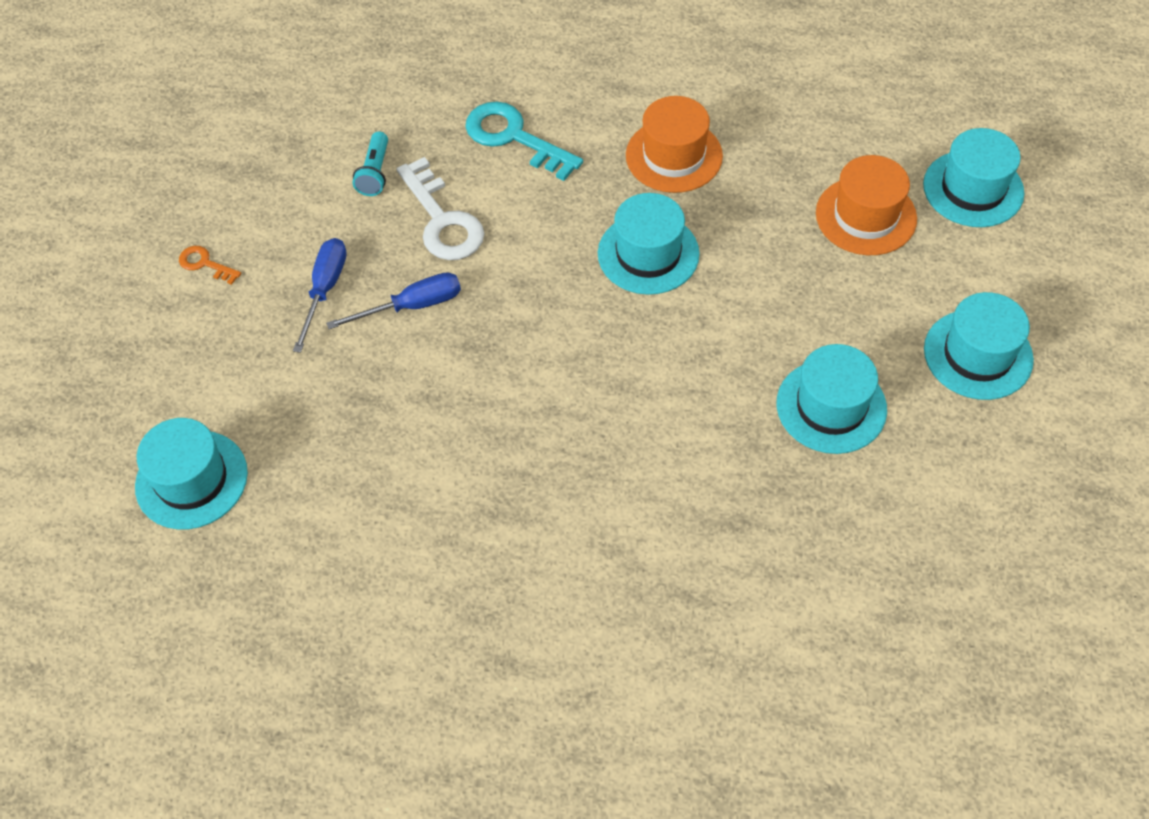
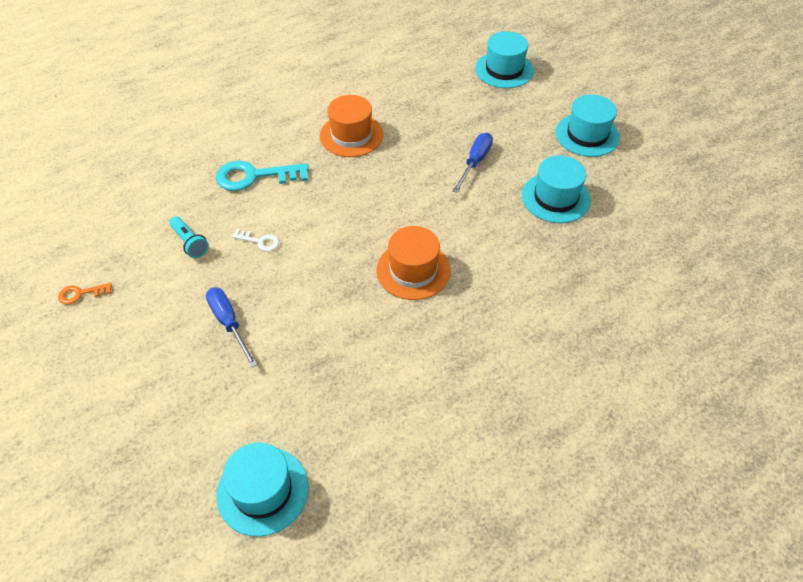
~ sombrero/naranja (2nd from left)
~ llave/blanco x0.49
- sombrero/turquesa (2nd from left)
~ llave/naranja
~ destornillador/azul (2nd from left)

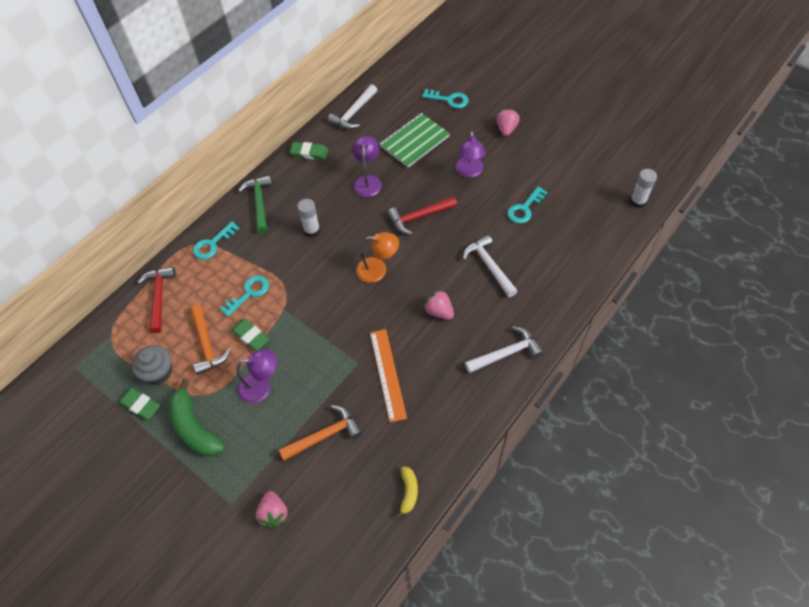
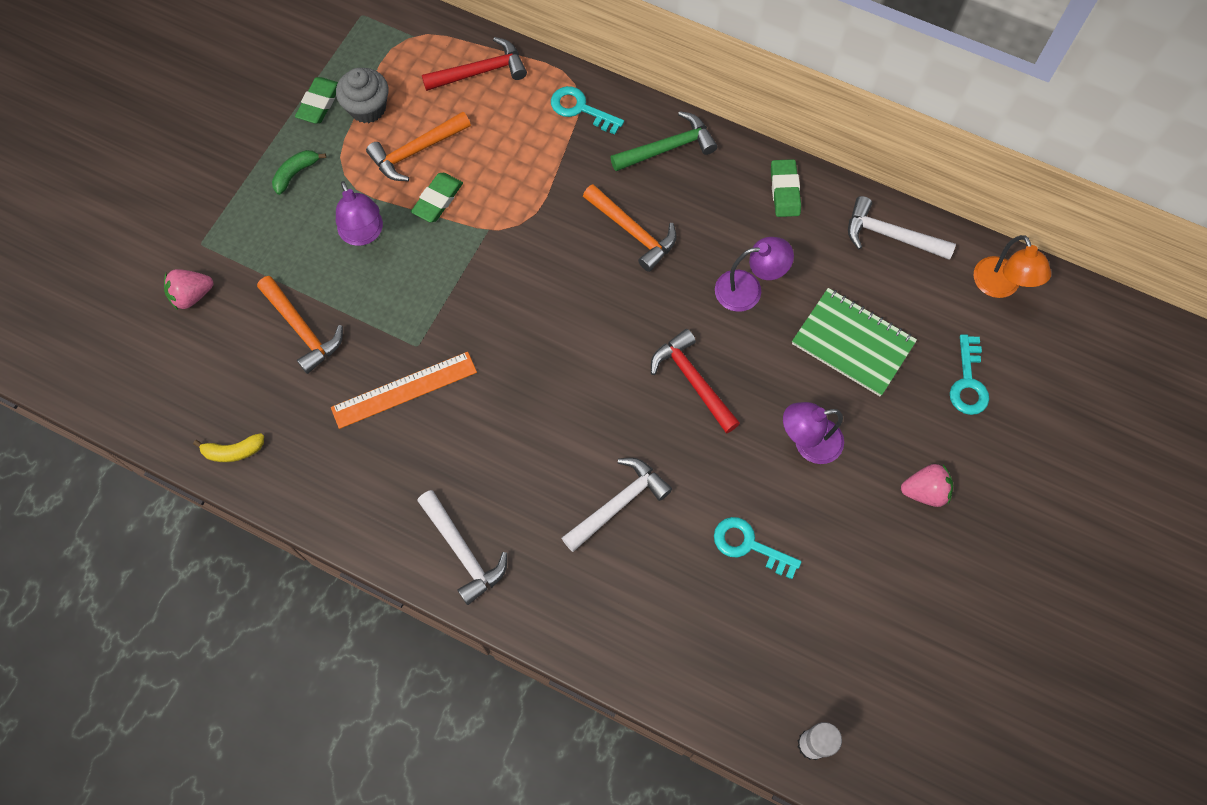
~ barra de pegamento/blanco (1st from left) to martillo/naranja (3rd from left)
~ lámpara/naranja
- llave/turquesa (2nd from left)
- fresa/rosa (2nd from left)
~ plátano/verde x0.53

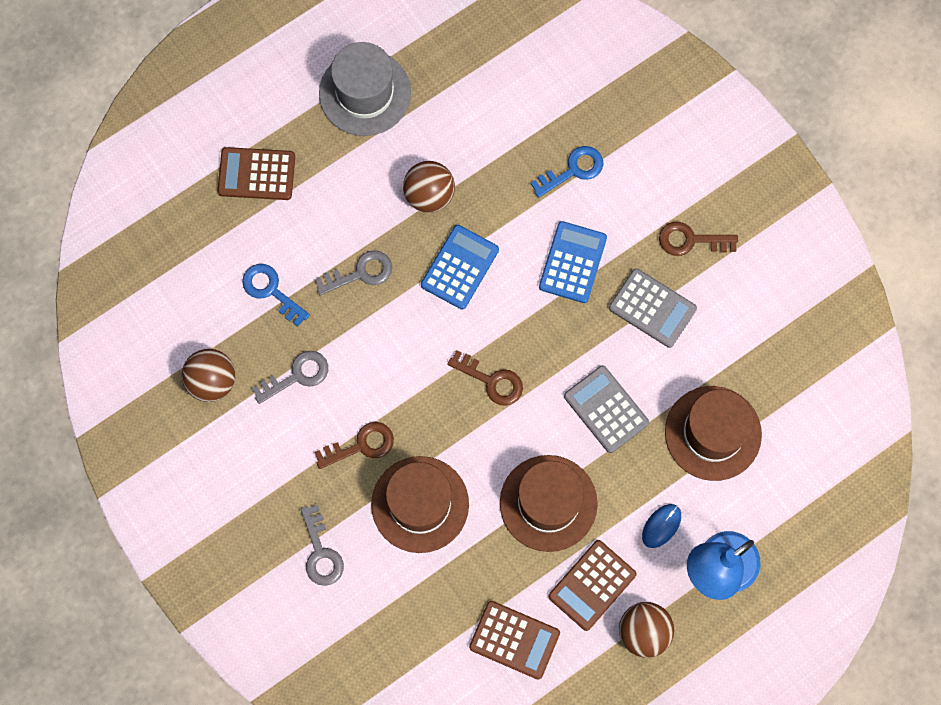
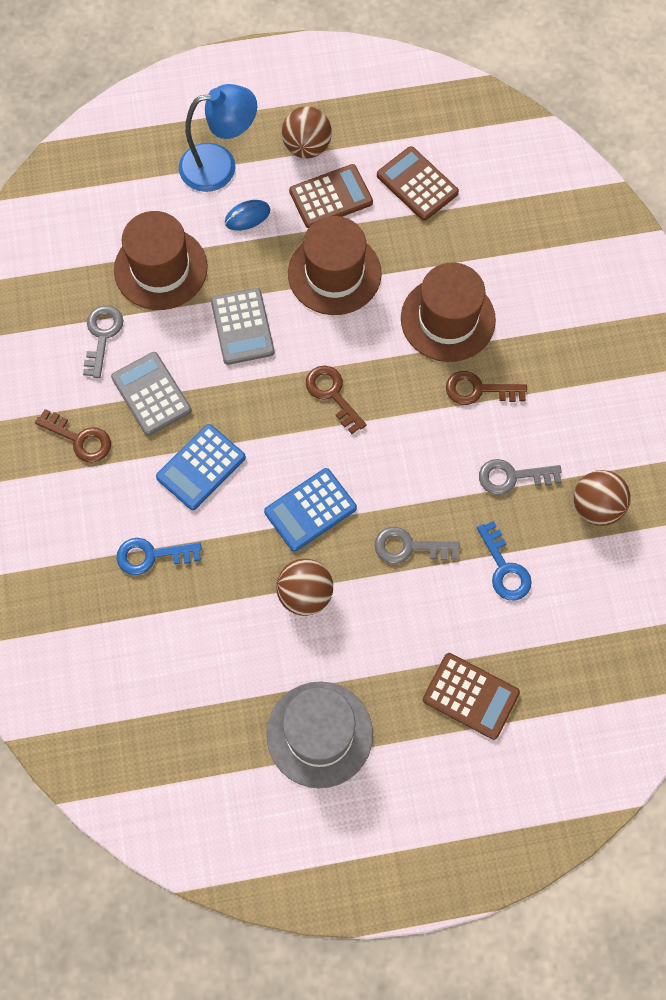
~ llave/gris (2nd from left in the first image) to llave/gris (1st from left)

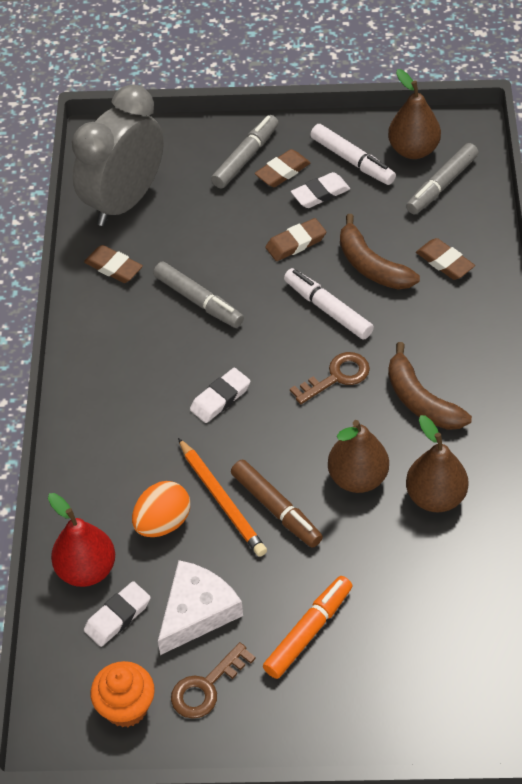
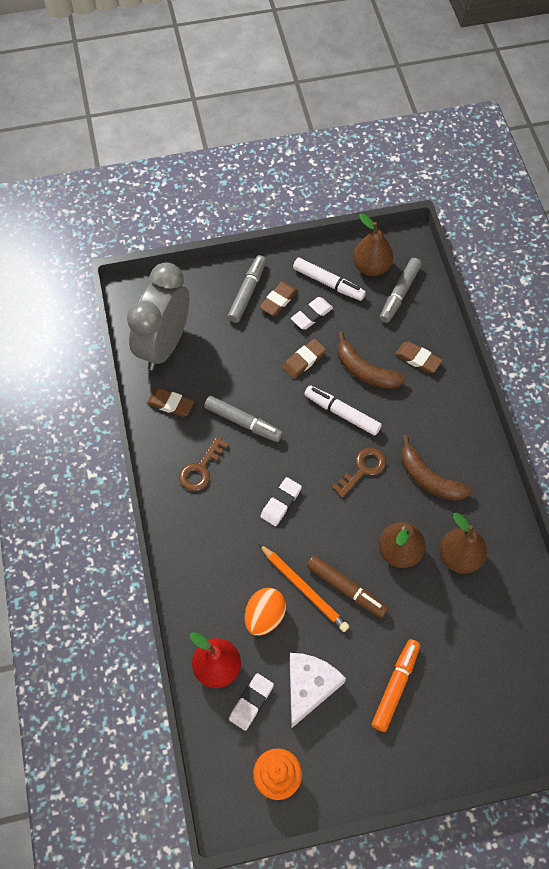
~ llave/marrón (1st from left)

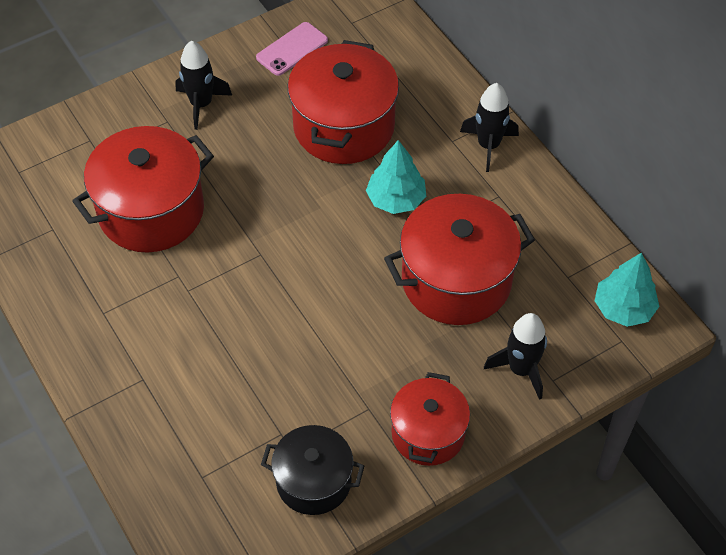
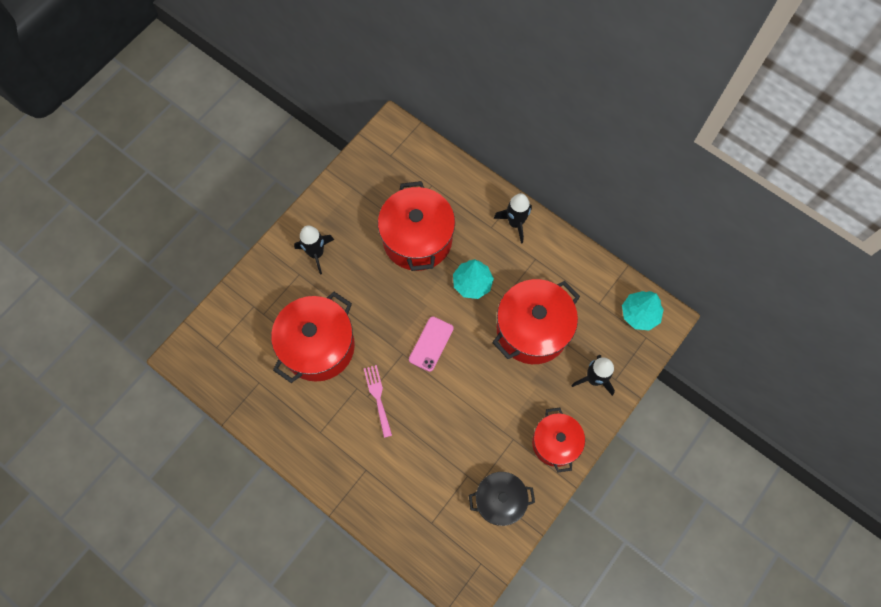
~ móvil/rosa
+ tenedor/rosa

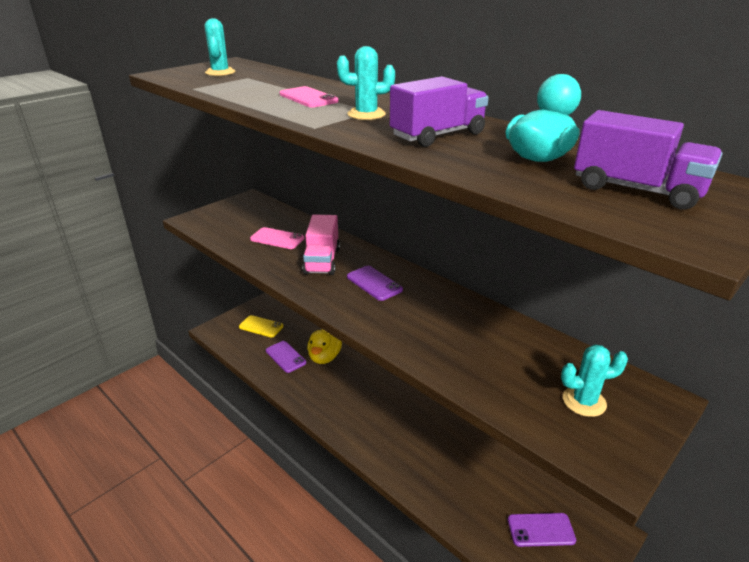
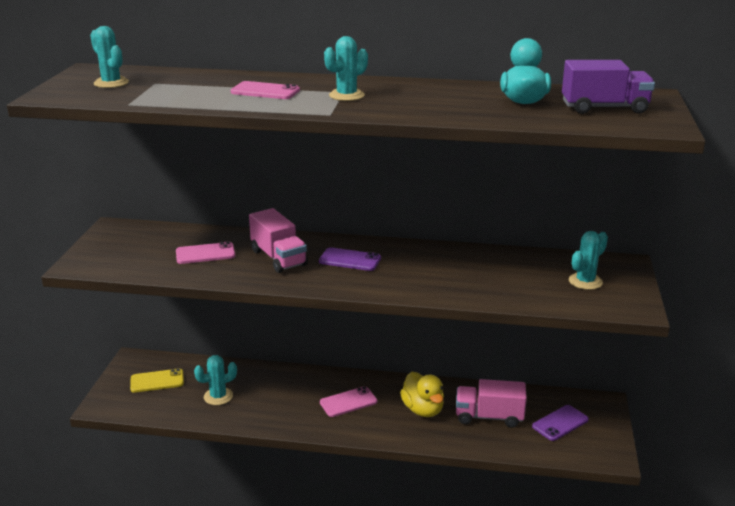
- camión/morado (1st from left)
~ pato/amarillo
~ móvil/morado (1st from left) to cactus/turquesa (2nd from left)
+ camión/rosa (2nd from left)
+ móvil/rosa (3rd from left)

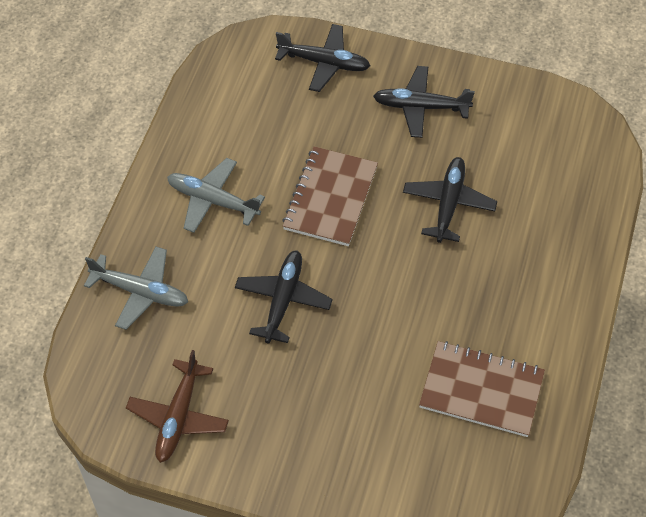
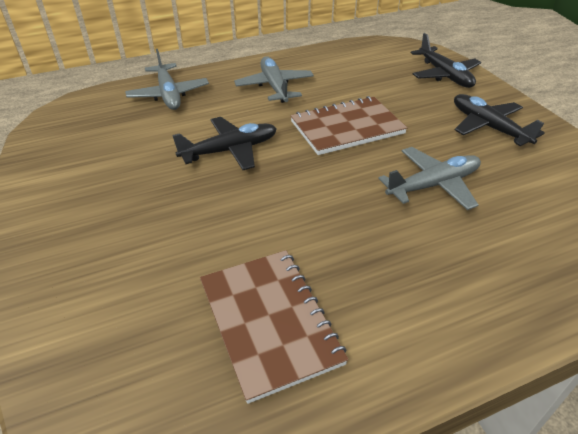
~ avión/negro (4th from left) to avión/gris (3rd from left)
- avión/marrón

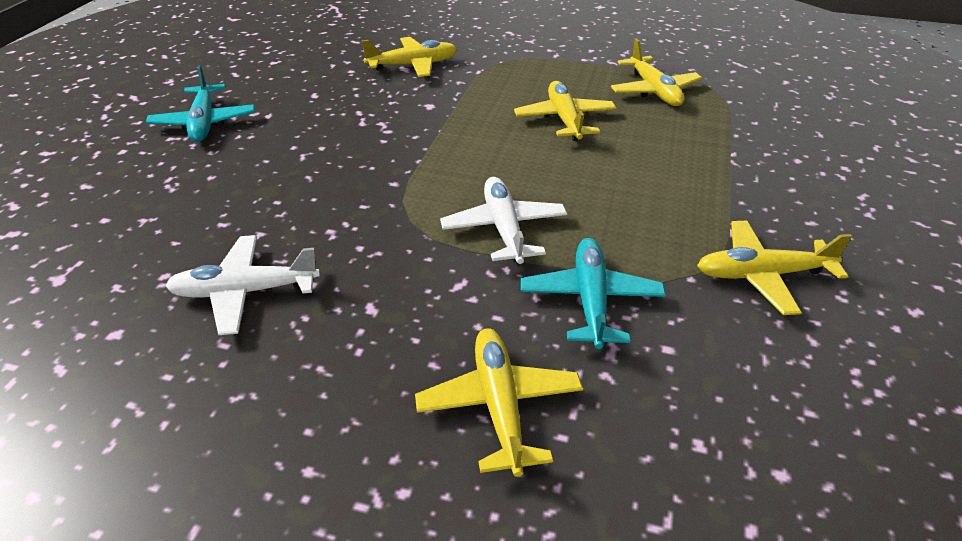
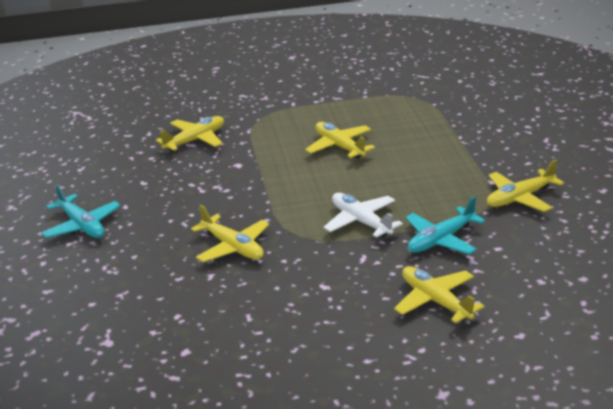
~ avión/amarillo (4th from left in the first image) to avión/amarillo (2nd from left)
- avión/blanco (1st from left)
~ avión/turquesa (2nd from left) 105 degrees counterclockwise

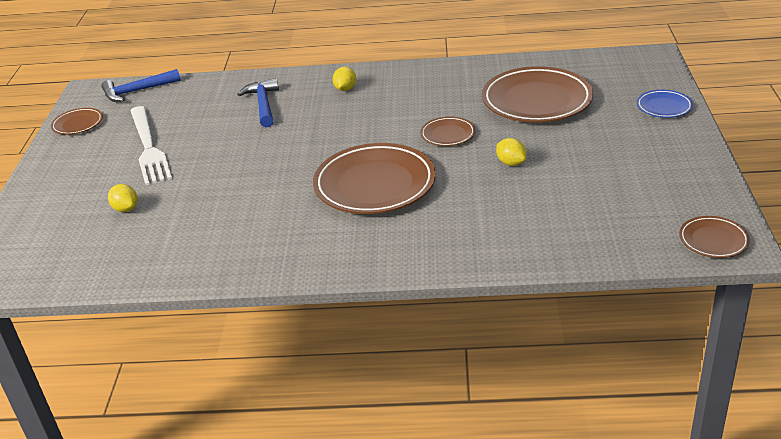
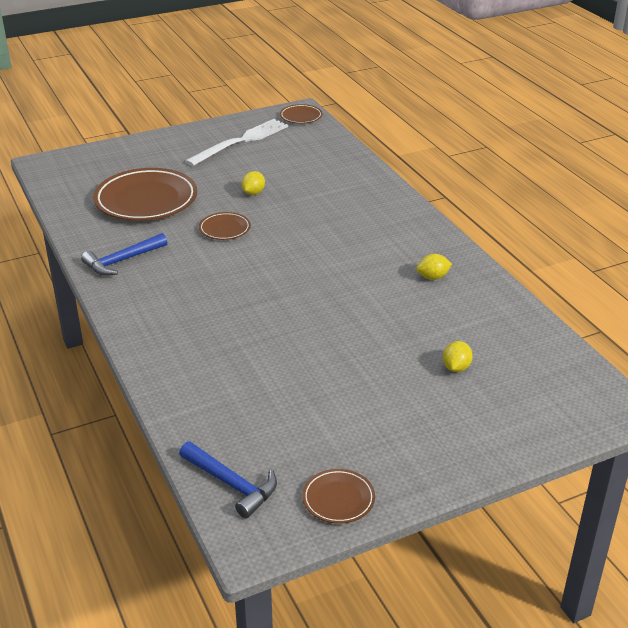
~ limón/amarillo (2nd from left)
~ martillo/azul (2nd from left in the first image) to martillo/azul (1st from left)
- plato/azul
~ tenedor/blanco
- plato/marrón (2nd from left)

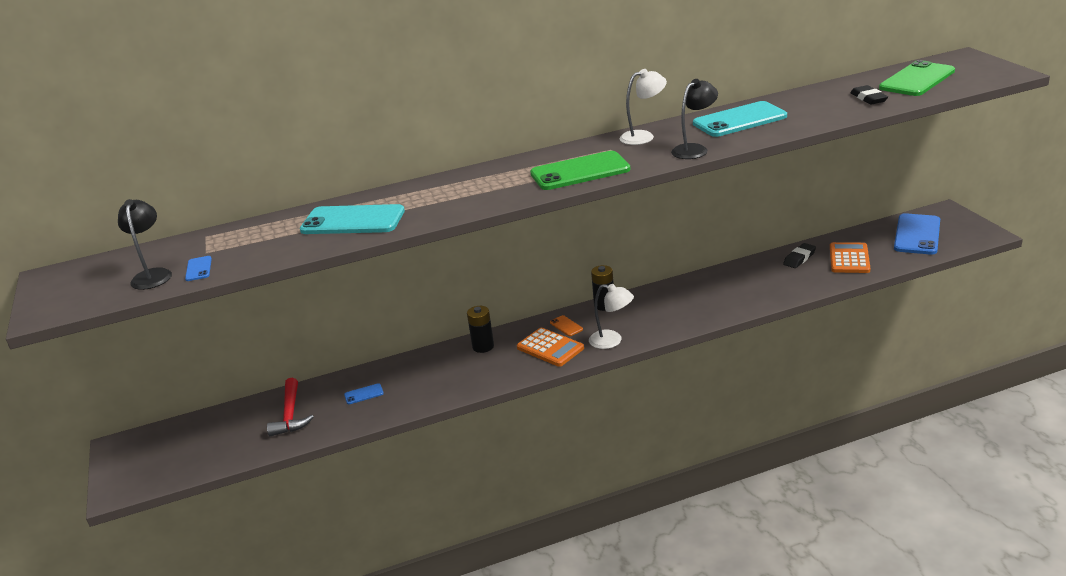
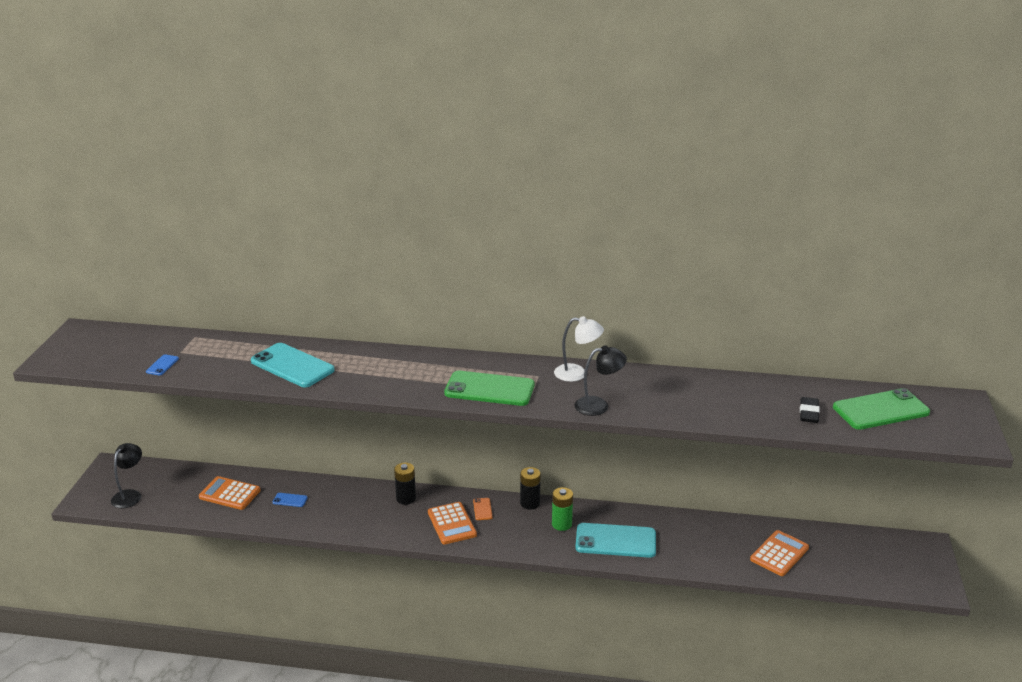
~ móvil/turquesa (2nd from left)
~ lámpara/negro (1st from left)
- móvil/azul (3rd from left)
- goma de borrar/negro (1st from left)
- lámpara/blanco (1st from left)
~ martillo/rojo to calculadora/naranja (1st from left)
+ pila/verde

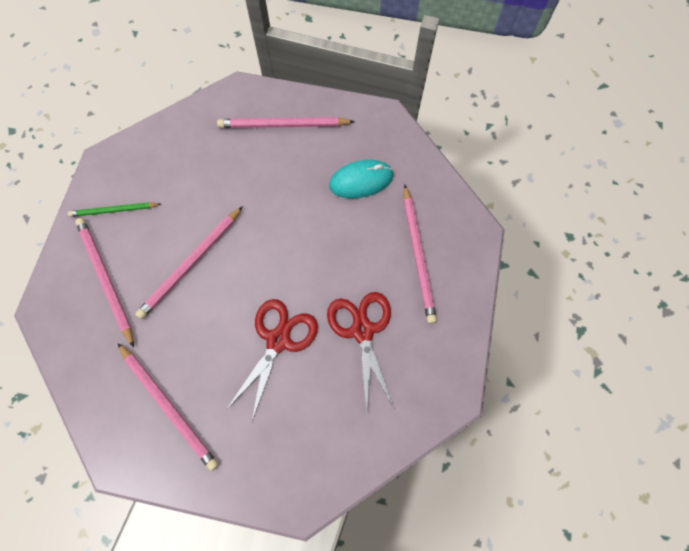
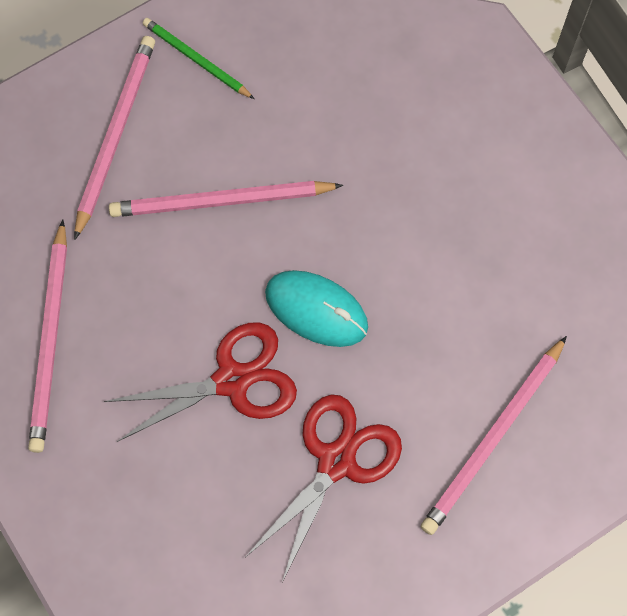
- lápiz/rosa (4th from left)
~ ratón/turquesa

